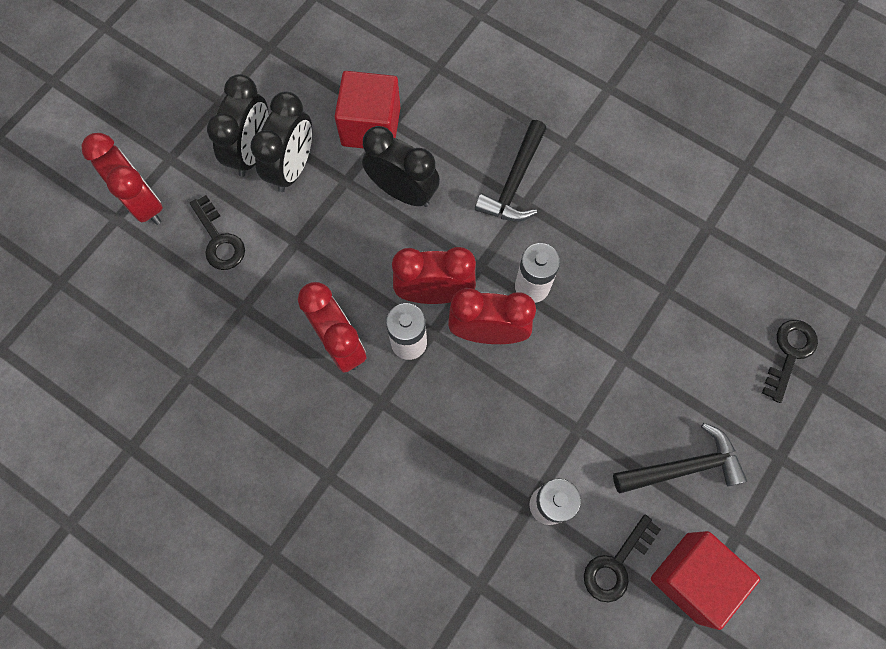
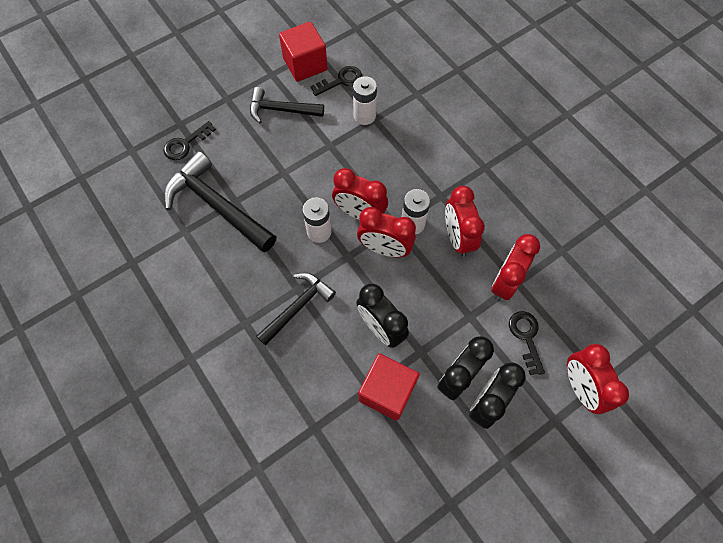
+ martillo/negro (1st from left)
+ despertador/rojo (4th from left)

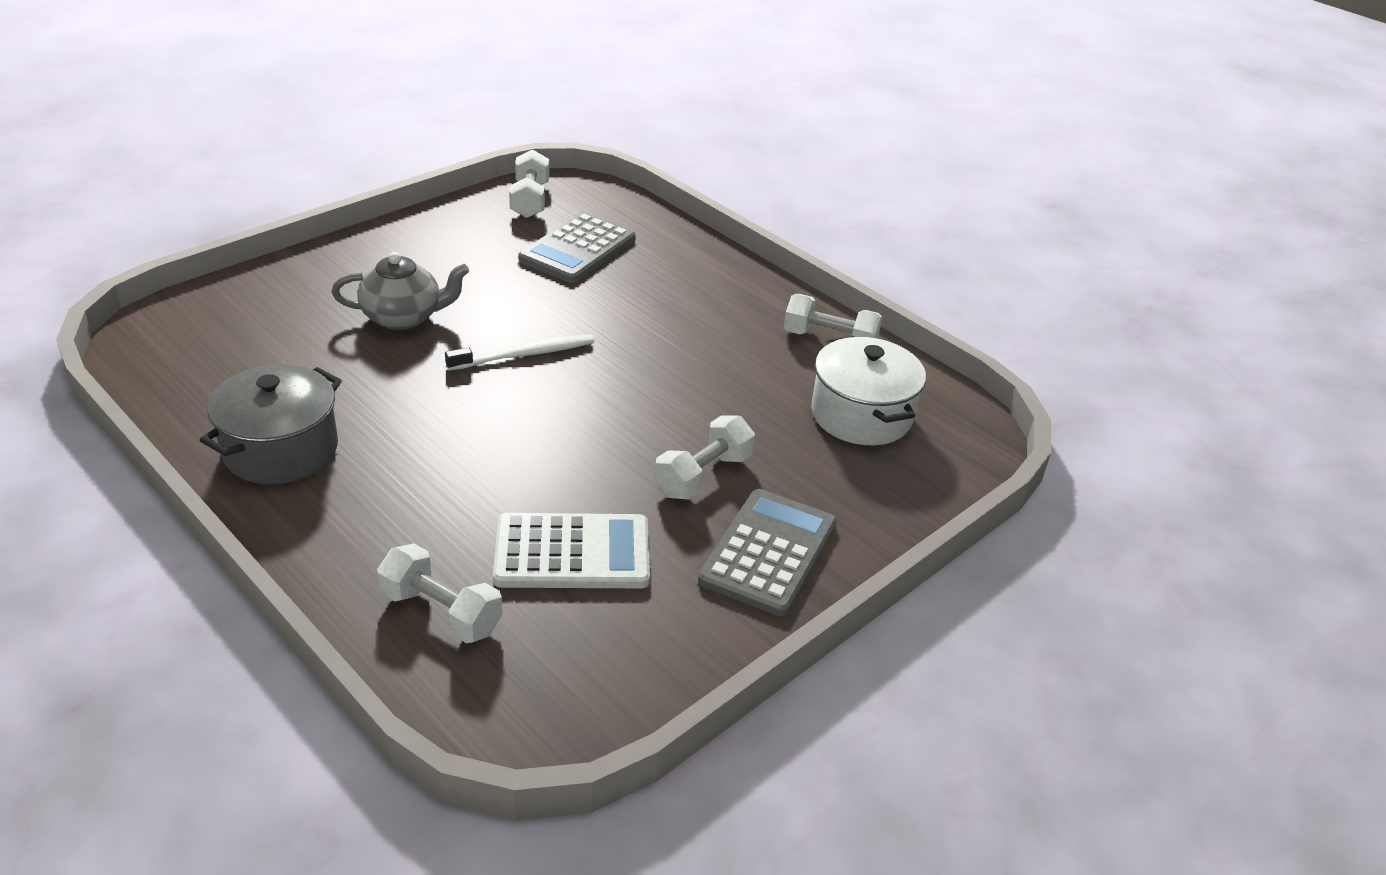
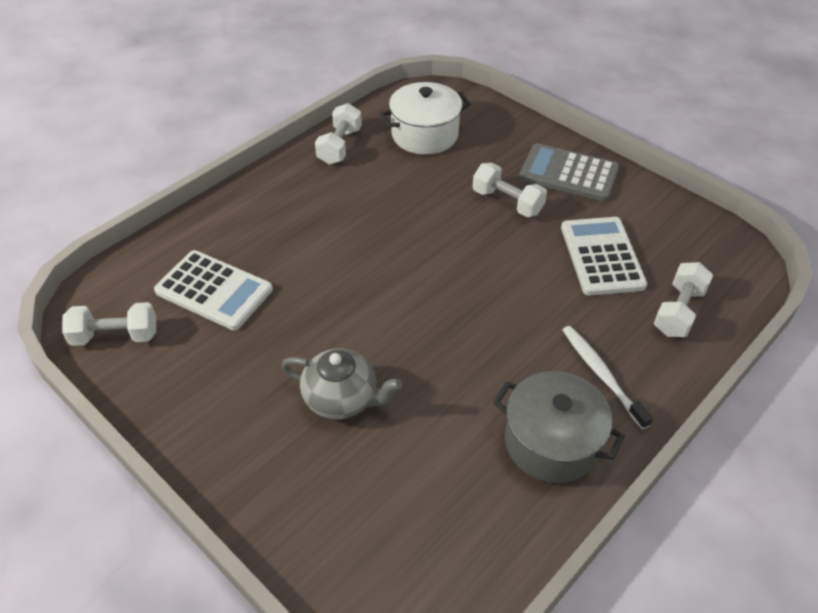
~ calculadora/gris (1st from left) to calculadora/blanco (1st from left)
~ tetera/gris 120 degrees clockwise
~ cepillo de dientes/blanco

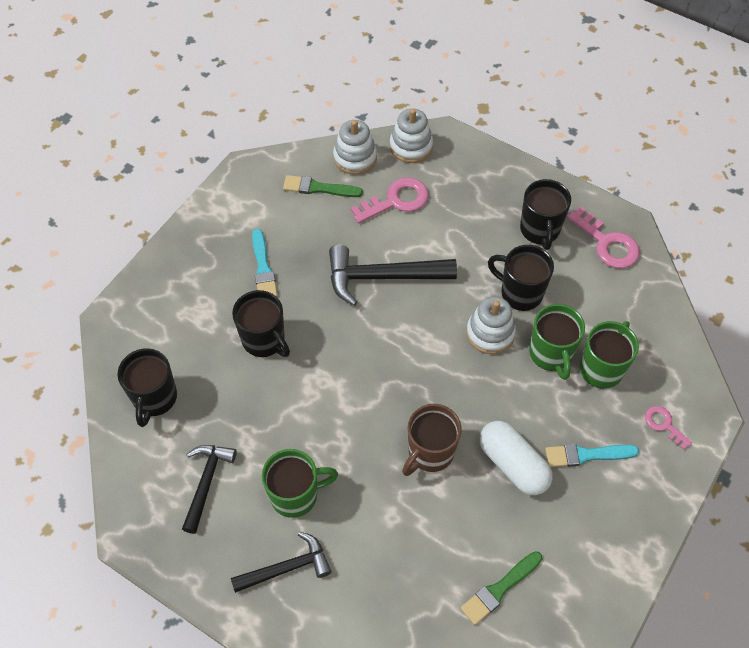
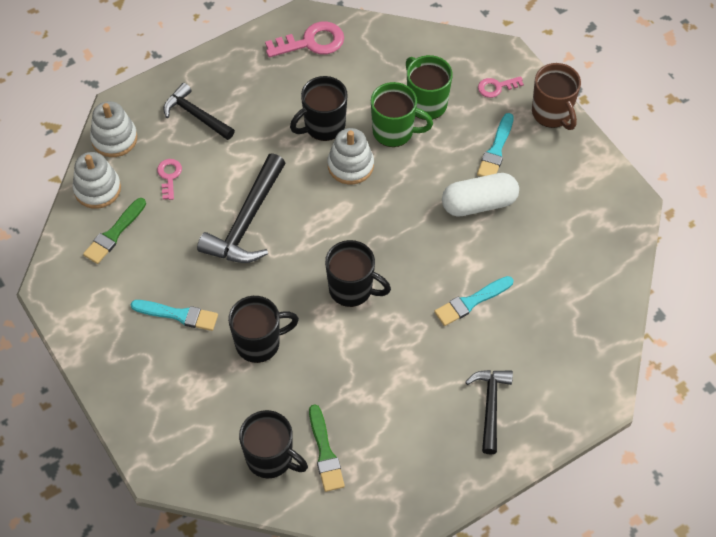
~ llave/rosa (1st from left) x0.57
~ taza/negro (4th from left)
~ taza/marrón
~ martillo/negro (1st from left)
- taza/verde (1st from left)
~ pincel/verde (2nd from left)
+ pincel/turquesa (2nd from left)

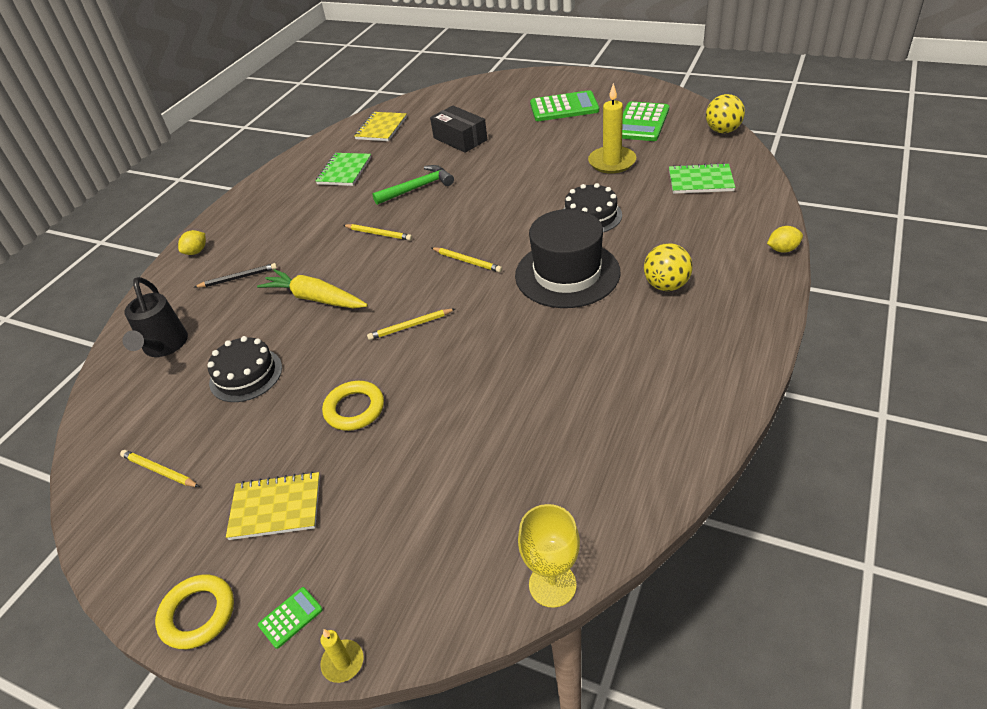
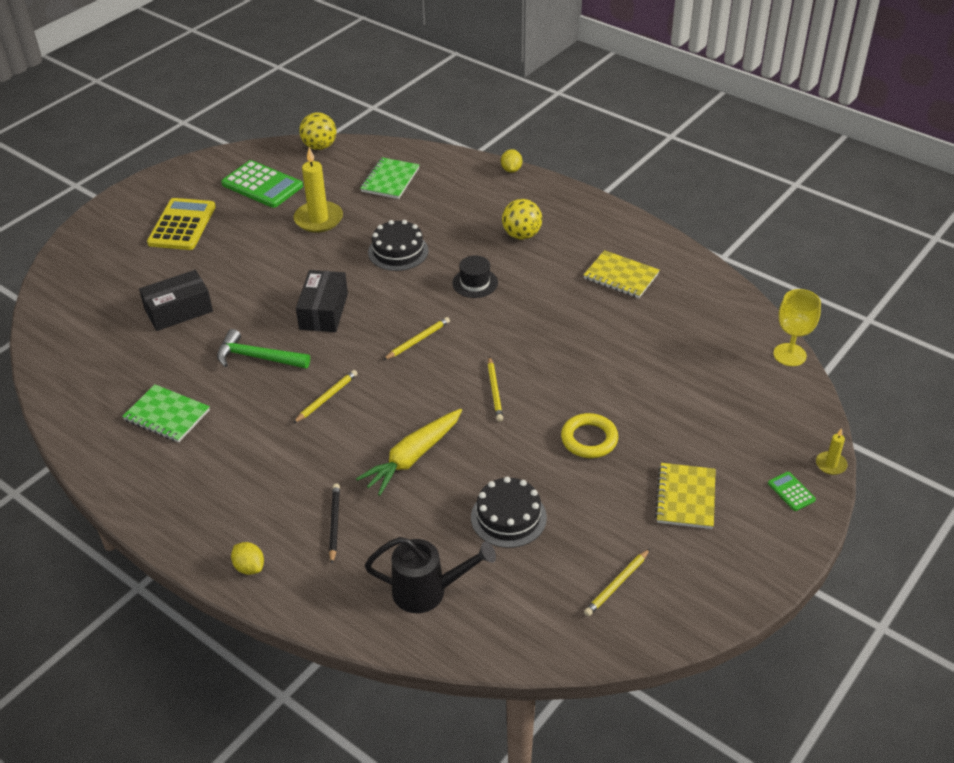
~ calculadora/verde (2nd from left) to calculadora/amarillo
~ cuaderno/amarillo (2nd from left in the first image) to cuaderno/amarillo (1st from left)
~ martillo/verde 60 degrees counterclockwise
~ sombrero/negro x0.47
- anillo/amarillo (1st from left)
+ caja/negro (2nd from left)

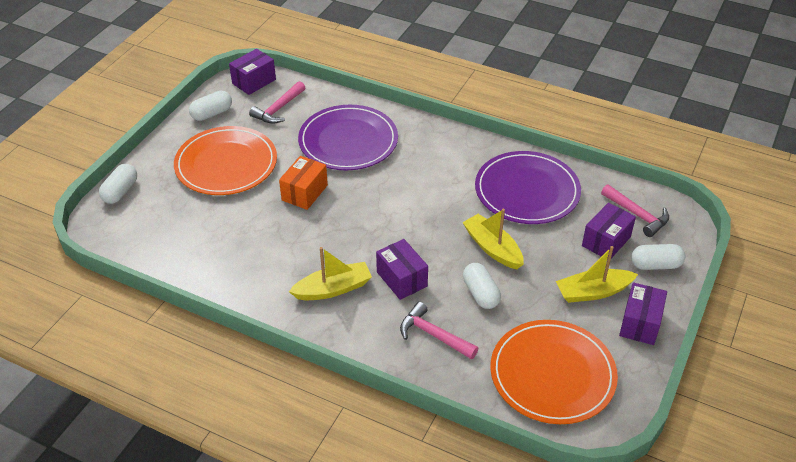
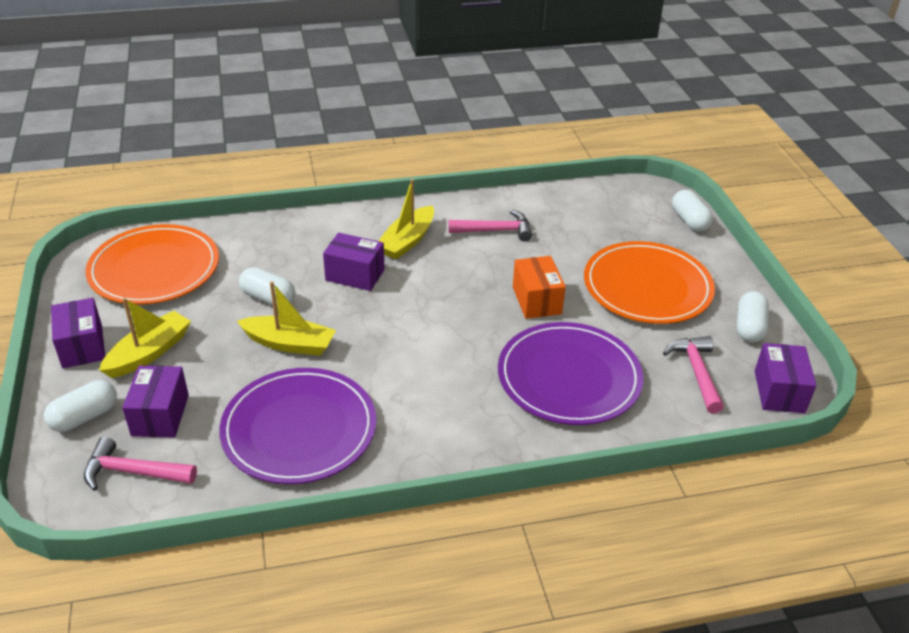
~ martillo/rosa (2nd from left)

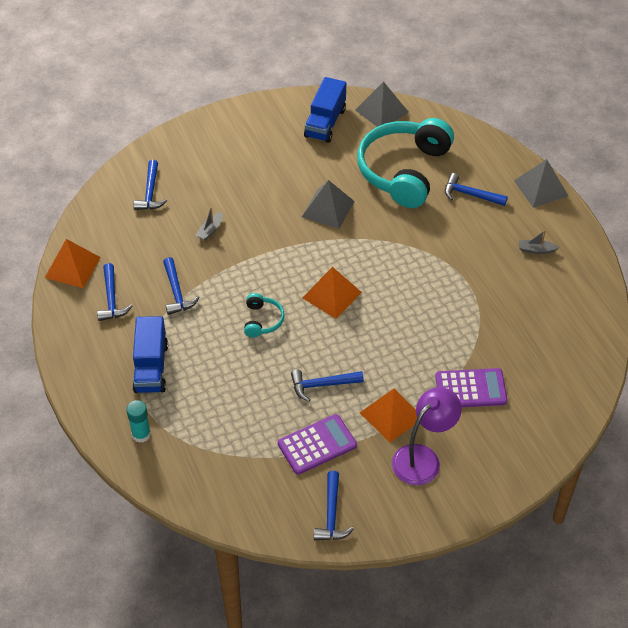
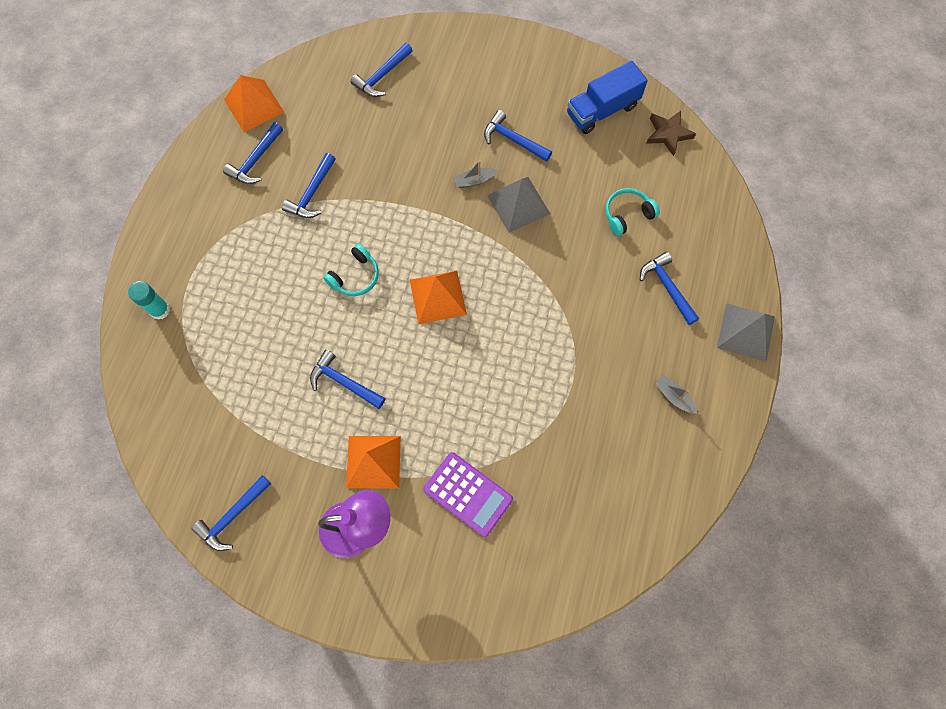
~ pirámide/gris (2nd from left) to estrella/marrón
~ auriculares/turquesa (2nd from left) x0.42
~ barco/gris (1st from left)
- camión/azul (1st from left)
- calculadora/morado (1st from left)
+ martillo/azul (6th from left)

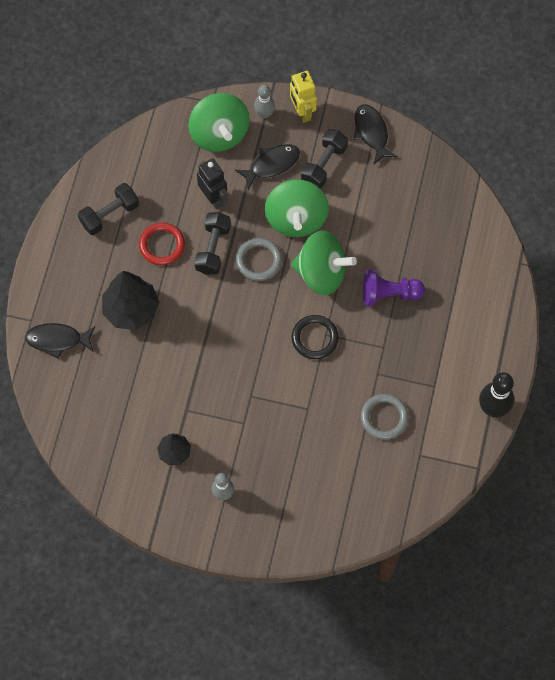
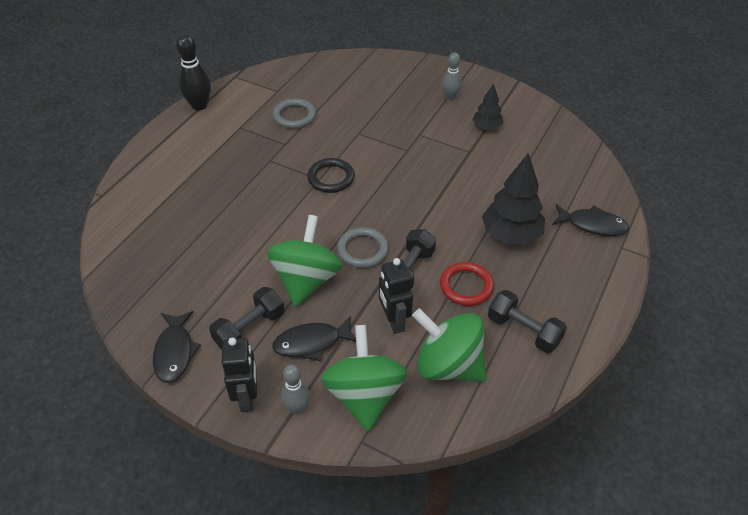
~ robot/amarillo to robot/negro (1st from left)
~ mancuerna/negro (1st from left in the first image) 60 degrees clockwise
~ peonza/verde (3rd from left)
- peón/morado

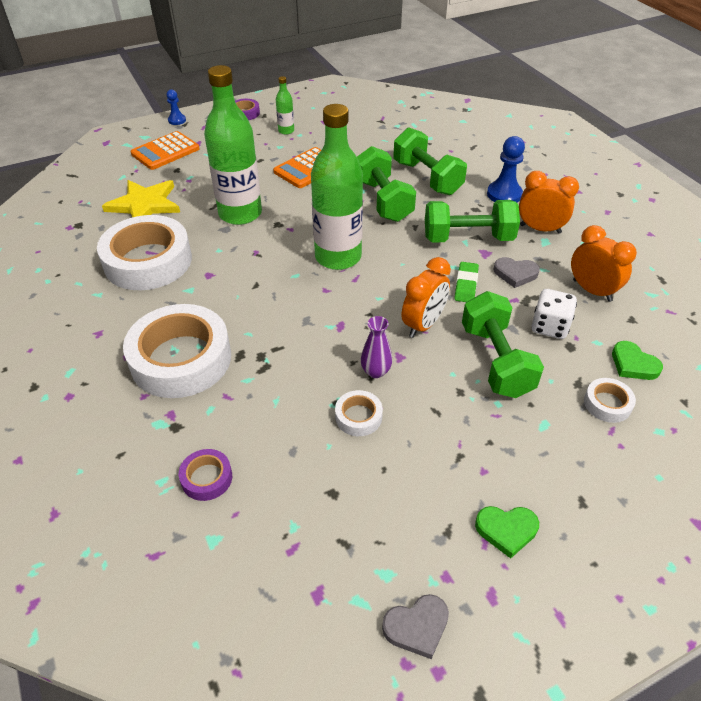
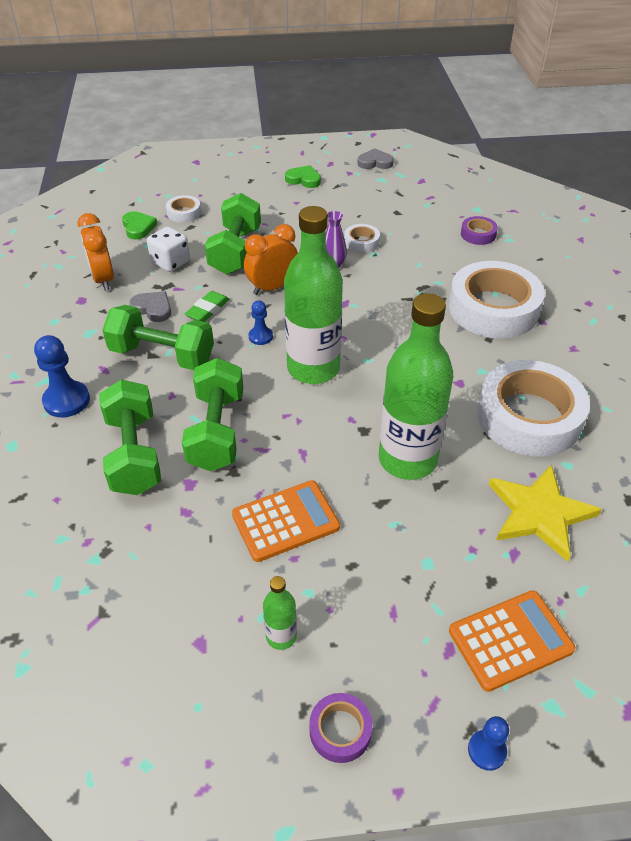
- despertador/naranja (2nd from left)
+ peón/azul (2nd from left)

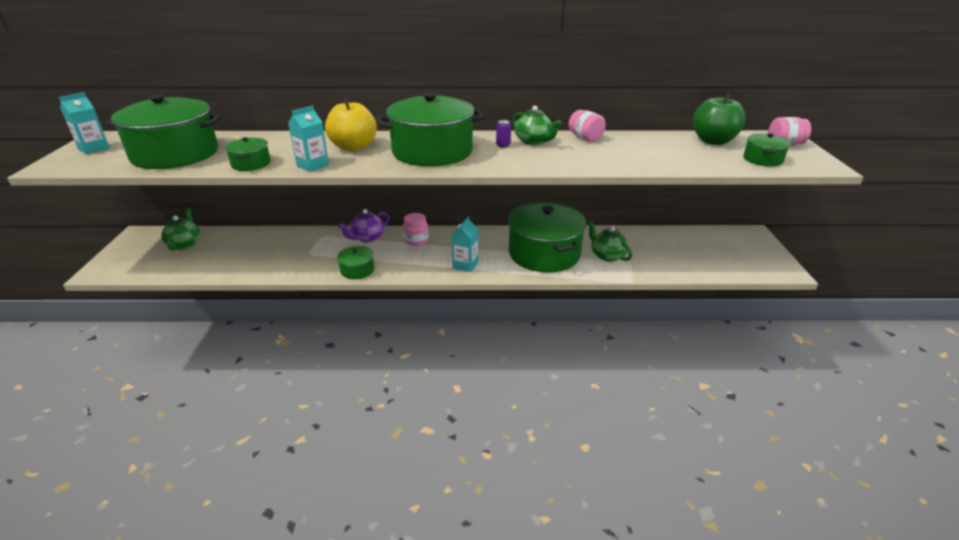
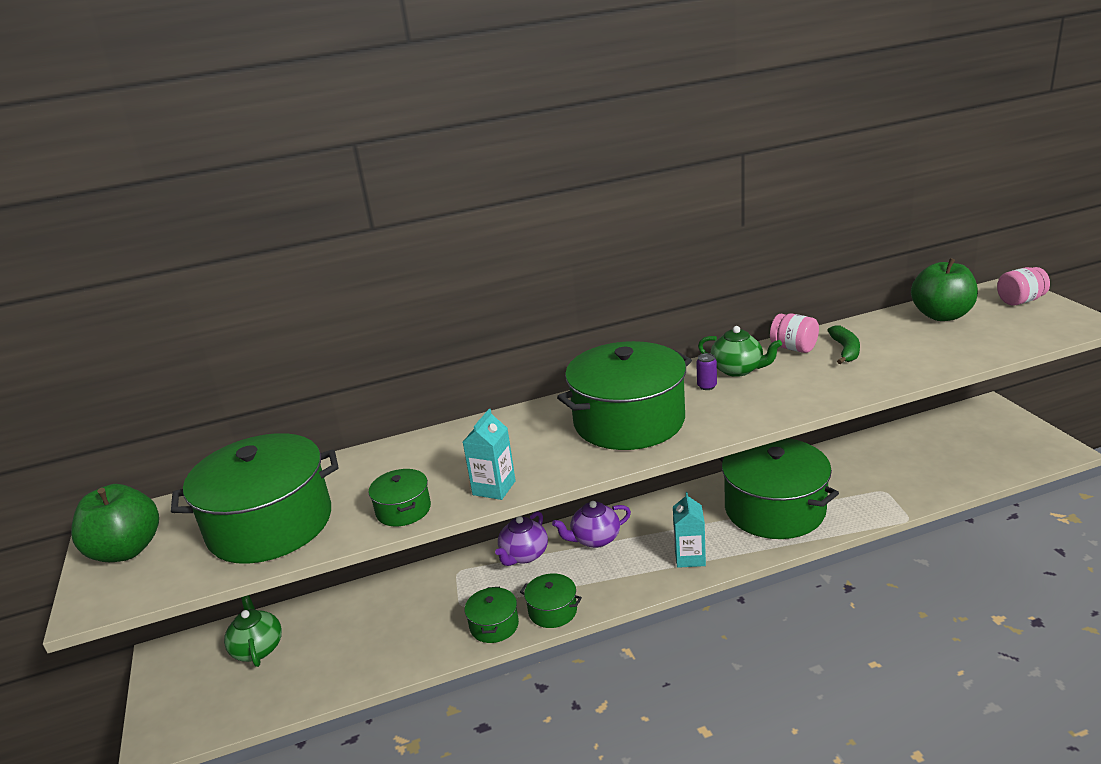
~ cartón de leche/turquesa (1st from left) to manzana/verde (1st from left)
- manzana/amarillo
~ olla/verde (6th from left in the first image) to olla/verde (3rd from left)
~ tarro/rosa (1st from left) to tetera/morado (2nd from left)
- tetera/verde (3rd from left)
+ plátano/verde

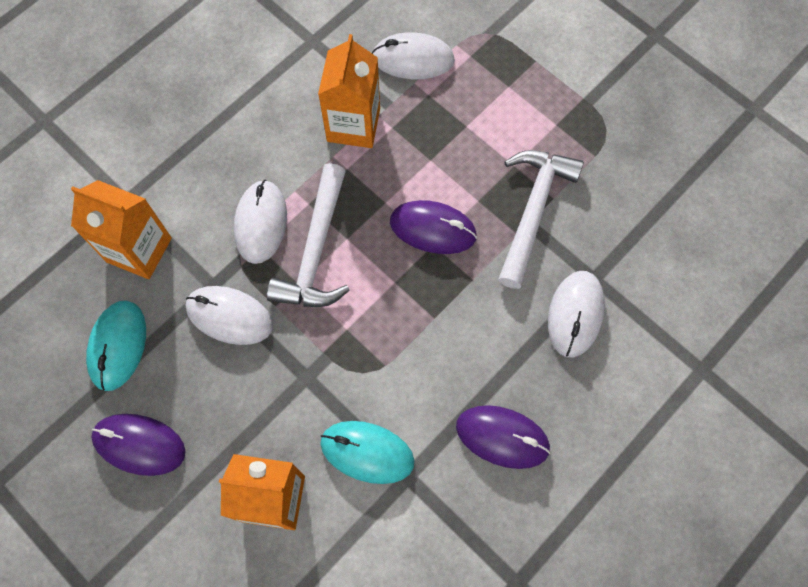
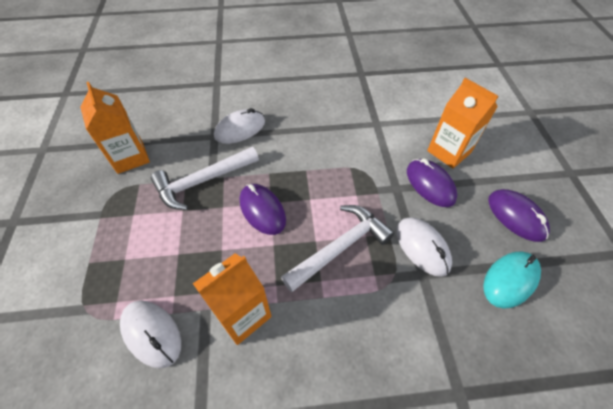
~ cartón de leche/naranja (1st from left)
- ratón/blanco (2nd from left)
~ ratón/morado (3rd from left in the first image) to ratón/morado (2nd from left)
- ratón/turquesa (2nd from left)

